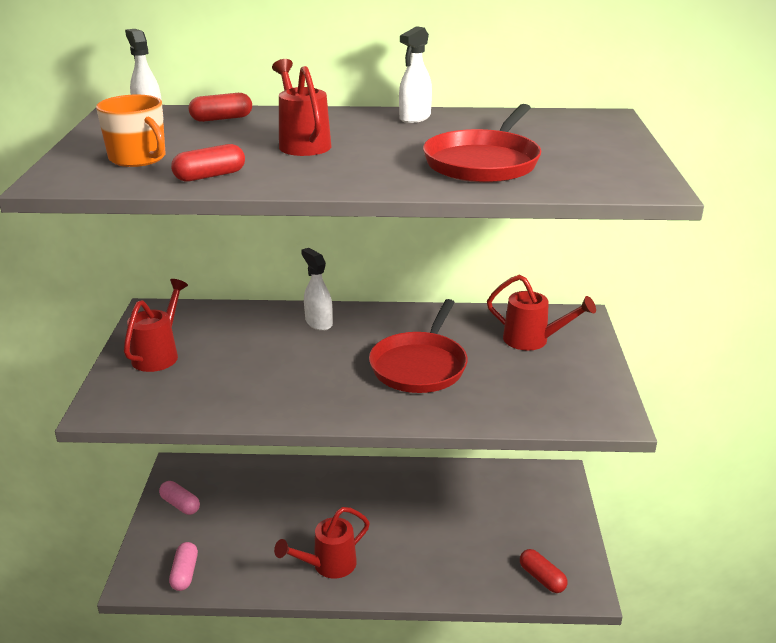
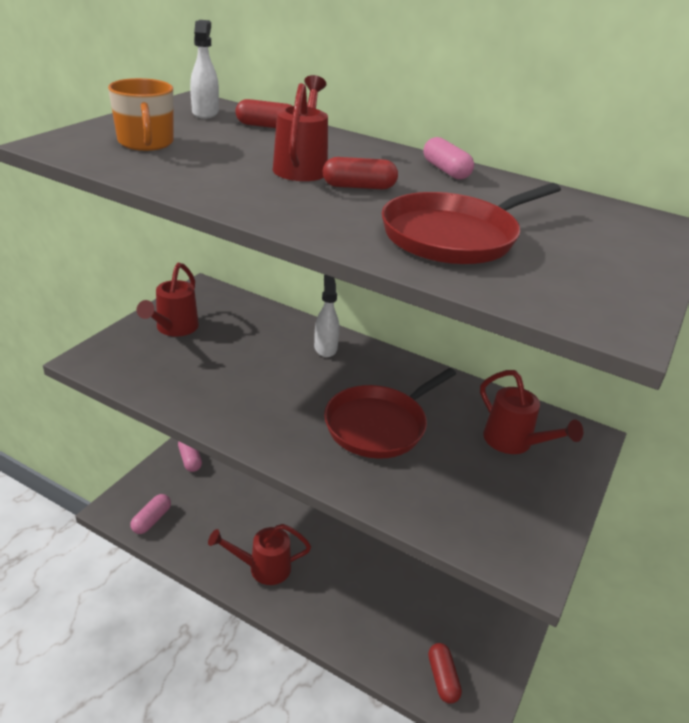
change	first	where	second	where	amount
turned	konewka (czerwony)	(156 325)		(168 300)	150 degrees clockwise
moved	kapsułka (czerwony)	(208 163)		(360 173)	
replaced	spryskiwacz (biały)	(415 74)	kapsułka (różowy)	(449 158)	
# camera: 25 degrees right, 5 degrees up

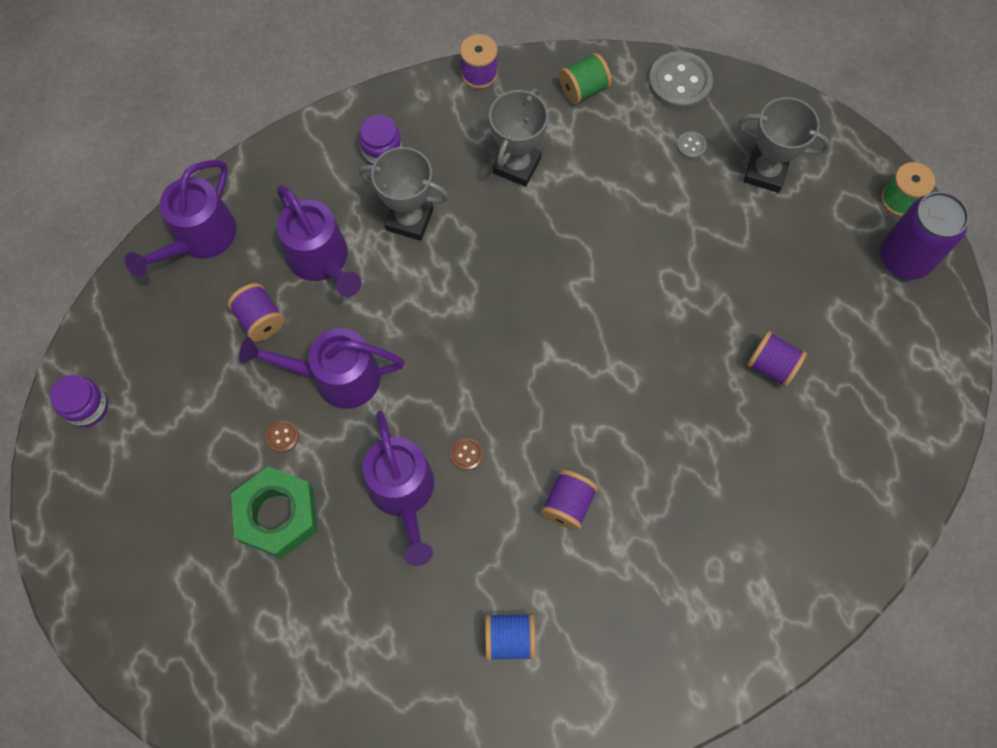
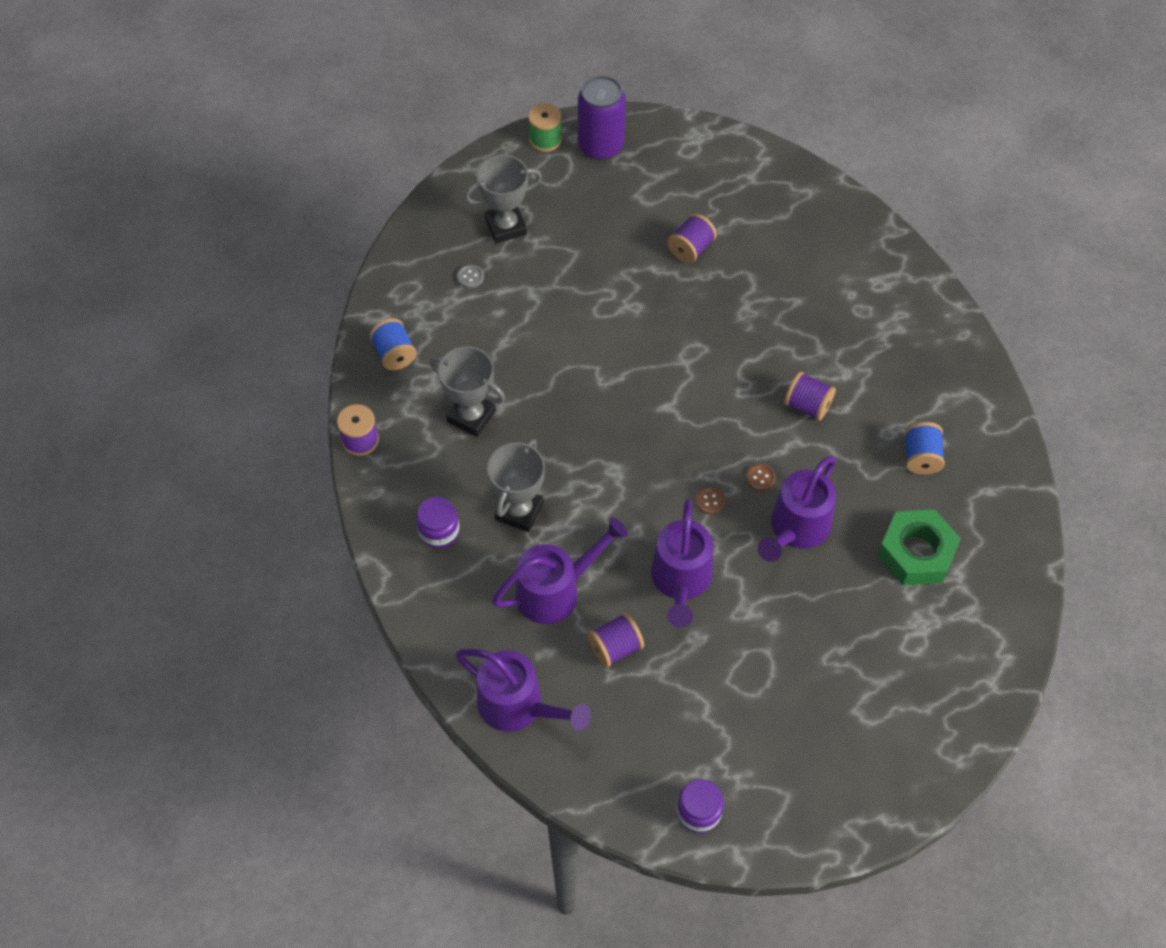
change	first	where	second	where	amount
moved	nakrętka (zielony)	(274 512)		(919 547)	
moved	guzik (brązowy)	(282 436)		(710 500)	
turned	konewka (fioletowy)	(398 488)		(797 509)	135 degrees clockwise
recoloured	szpulka (zielony)	(585 78)	szpulka (niebieski)	(393 344)	
removed	guzik (szary)	(681 80)			
turned	puchar (szary)	(784 145)		(503 199)	45 degrees clockwise
# camera: 85 degrees left, 10 degrees down

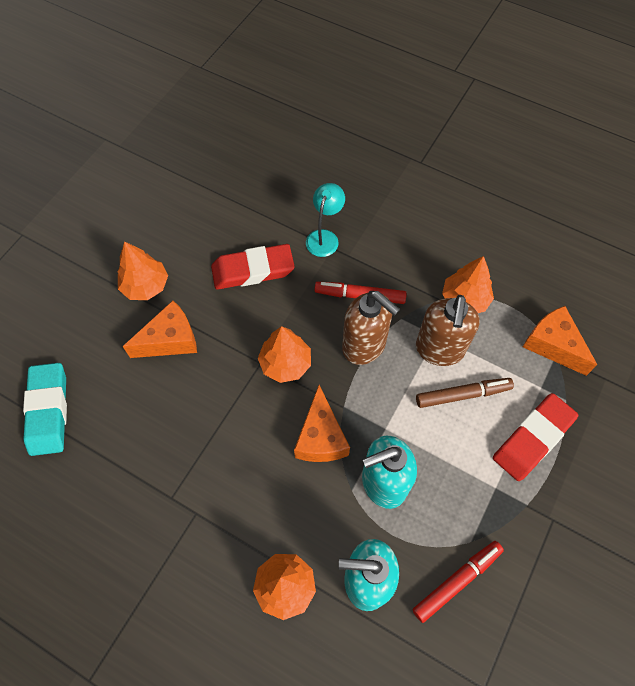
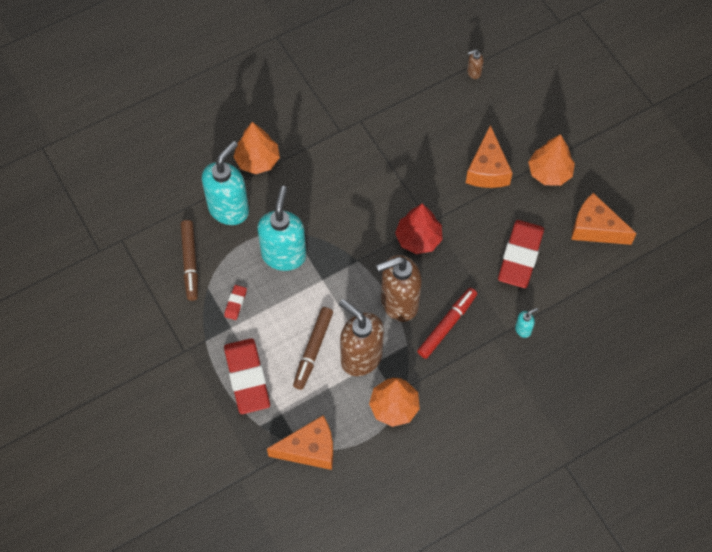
change	first	where	second	where	amount
replaced	gumka do mazania (turkusowy)	(45 409)	dozownik mydła (brązowy)	(475 64)	
recoloured	drzewko (pomarańczowy)	(284 354)	drzewko (czerwony)	(419 228)	
moved	ser (pomarańczowy)	(322 423)		(604 219)	
replaced	lampka (turkusowy)	(325 220)	dozownik mydła (turkusowy)	(526 323)	
recoloured	flamaster (czerwony)	(458 582)	flamaster (brązowy)	(189 260)	
added			gumka do mazania (czerwony)	(235 302)	
# camera: 120 degrees right, 0 degrees up

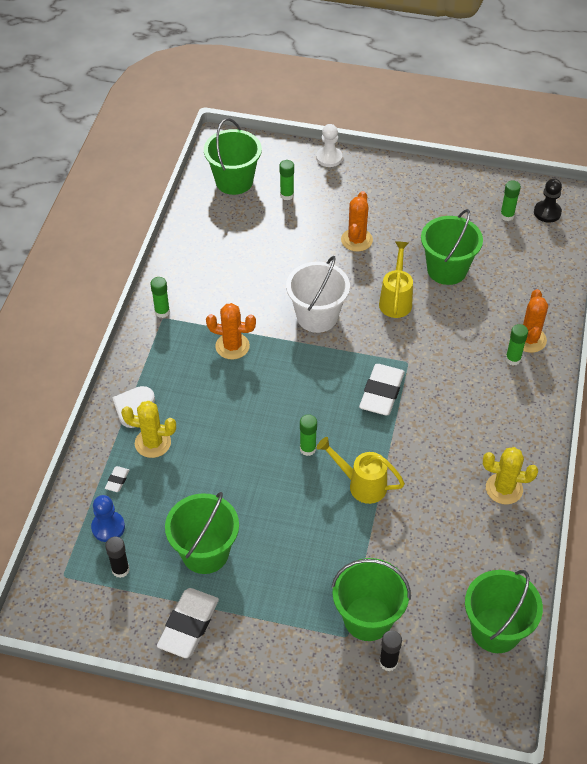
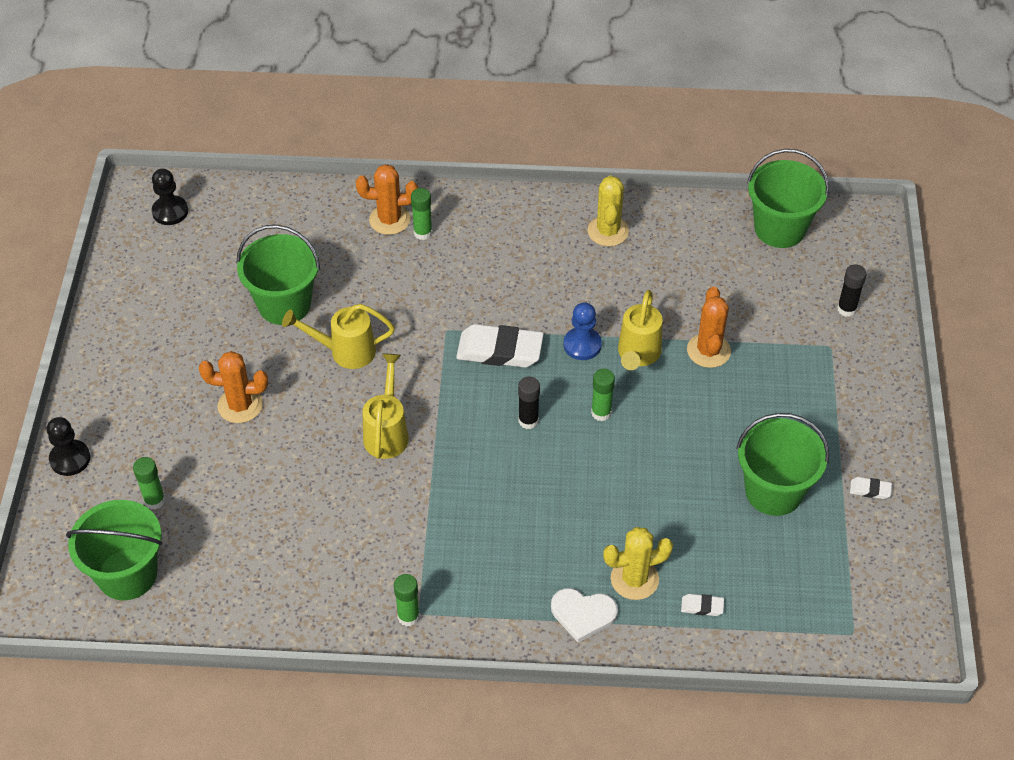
change	first	where	second	where	amount
moved	pionek (niebieski)	(108 518)		(583 331)	
moved	klej w sztyfcie (czarny)	(117 557)		(529 403)	
turned	kaktus (żółty)	(148 429)		(638 563)	75 degrees clockwise
resized	gumka do mazania (biały)	(188 623)		(871 488)	x0.45
moved	kaktus (pomarańczowy)	(231 331)		(709 327)	
replaced	wiadro (biały)	(318 294)	konewka (żółty)	(386 406)	
recoloured	pionek (biały)	(329 145)	pionek (czarny)	(68 446)	
removed	wiadro (zielony)	(371 599)			
removed	klej w sztyfcie (zielony)	(510 200)			
# camera: 100 degrees left, 0 degrees up

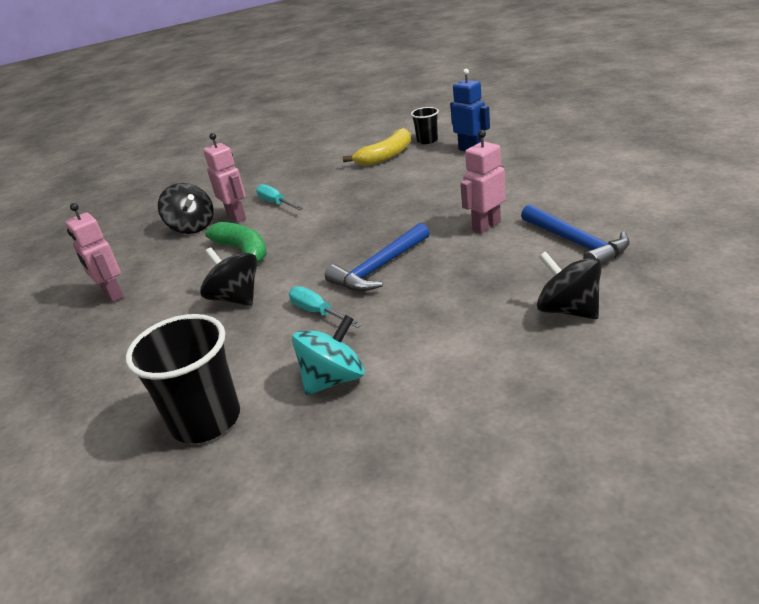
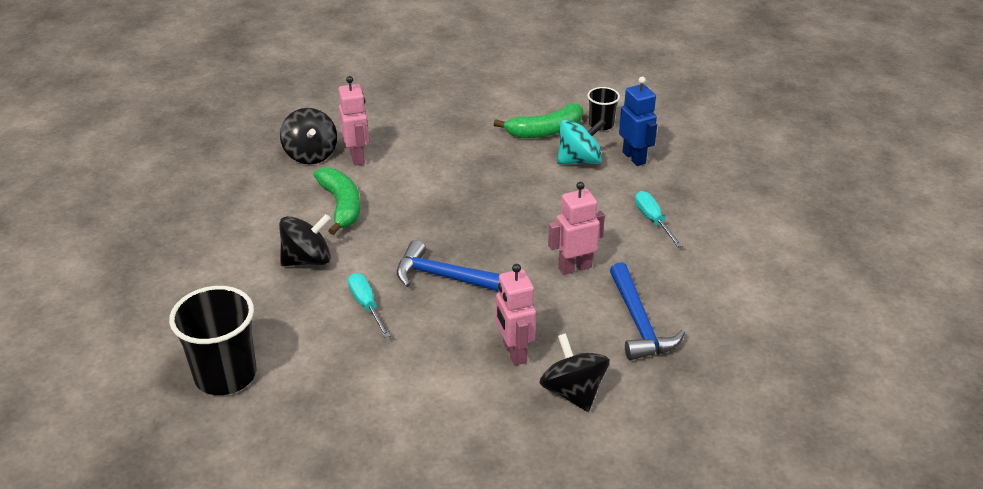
change	first	where	second	where	amount
moved	robot (różowy)	(94 252)		(516 314)	
turned	bączek (czarny)	(228 276)		(305 240)	90 degrees clockwise
moved	śrubokręt (turkusowy)	(279 197)		(658 219)	
moved	bączek (turkusowy)	(328 355)		(581 141)	
turned	młotek (niebieski)	(377 257)		(448 265)	45 degrees clockwise
recoloured	banan (żółty)	(377 147)	banan (zielony)	(538 120)	
# camera: 15 degrees right, 5 degrees up

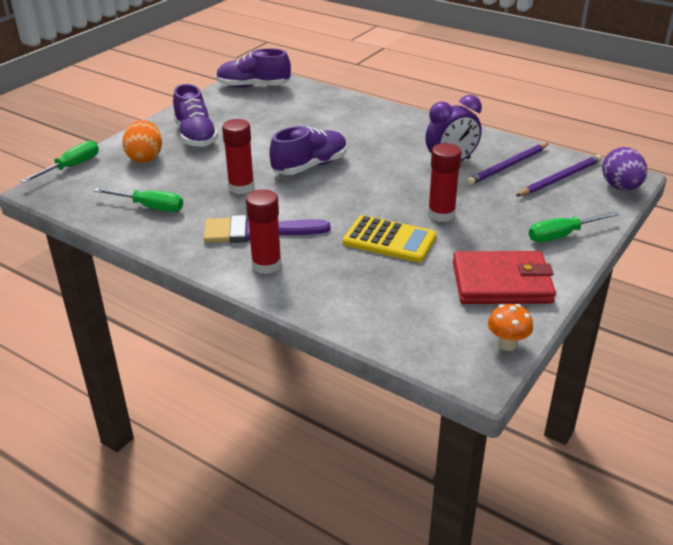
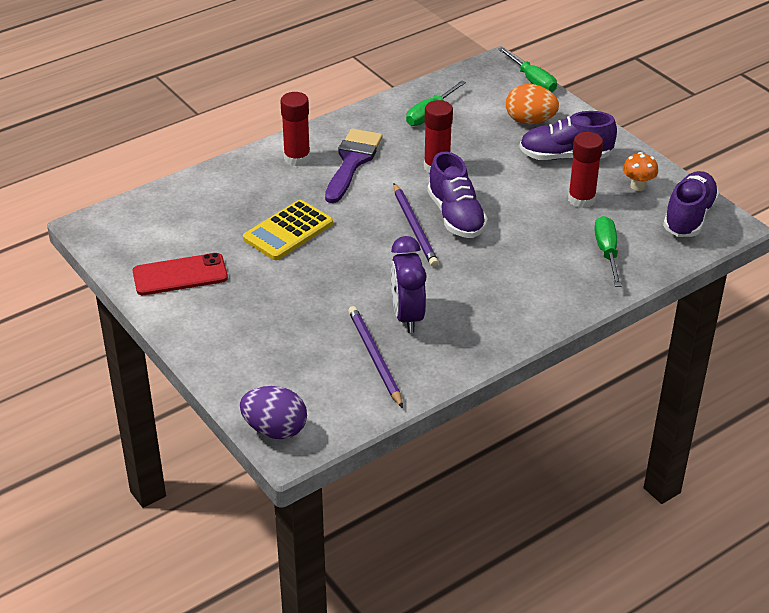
change	first	where	second	where	amount
moved	klej w sztyfcie (czerwony)	(444 182)		(585 170)	
replaced	portfel (czerwony)	(504 277)	telefon (czerwony)	(180 274)	
moved	grzyb (pomarańczowy)	(510 327)		(640 171)	
moved	ołówek (fioletowy)	(559 175)		(416 225)	
moved	śrubokręt (zielony)	(574 226)		(608 251)	
# camera: 110 degrees right, 5 degrees up

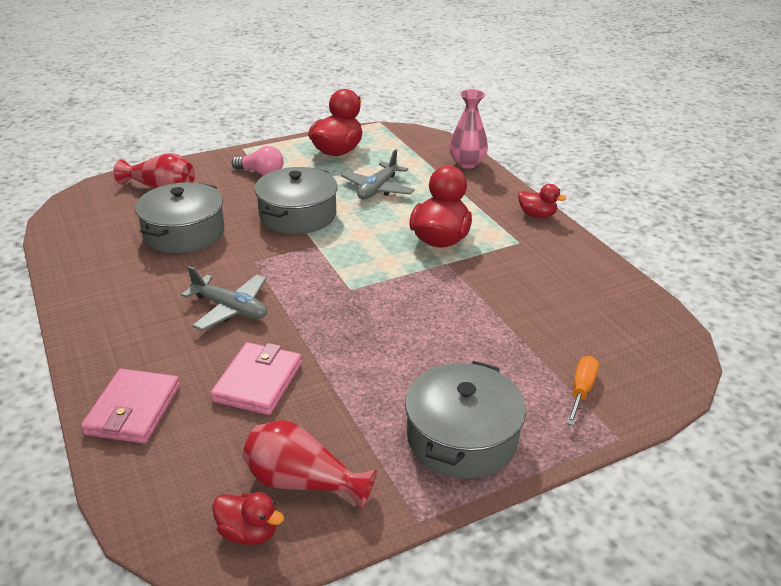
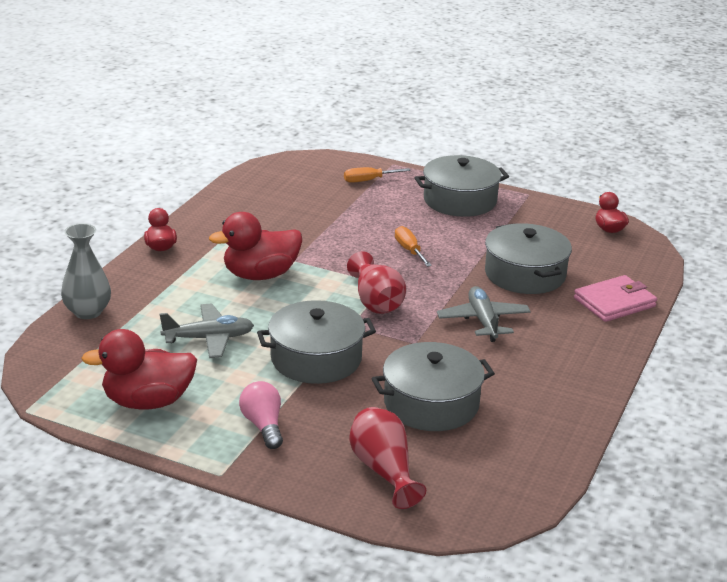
change	first	where	second	where	amount
replaced	portfel (różowy)	(256 378)	garnek (szary)	(528 258)	
moved	wazon (czerwony)	(310 465)		(376 282)	
recoloured	wazon (różowy)	(468 129)	wazon (szary)	(86 271)	
added			śrubokręt (pomarańczowy)	(413 246)	
# camera: 130 degrees left, 5 degrees down

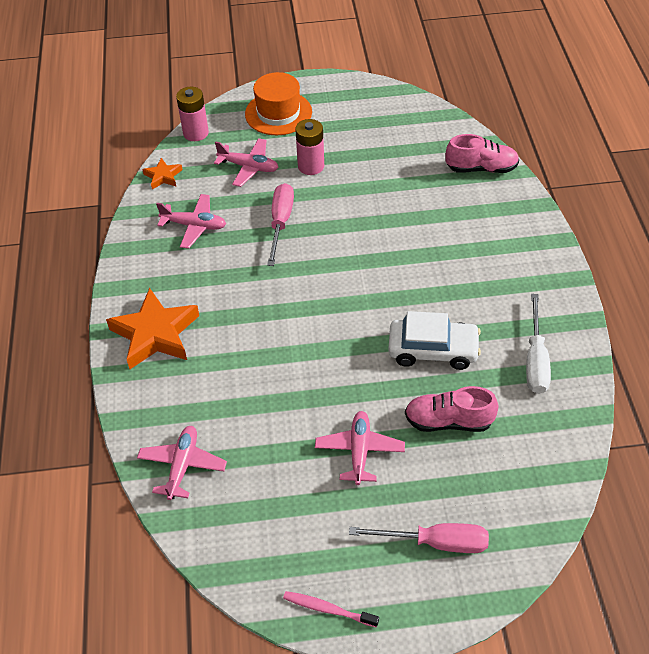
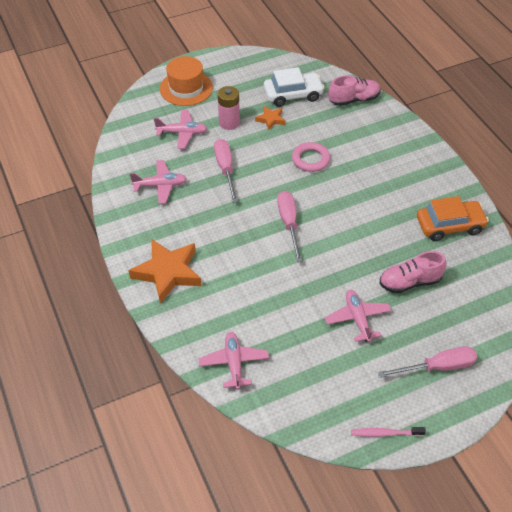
change	first	where	second	where	amount
moved	gwiazda (pomarańczowy)	(162 173)		(270 118)	
removed	bateria (różowy)	(192 114)			
moved	samochód (biały)	(434 340)		(294 87)	
replaced	śrubokręt (biały)	(538 344)	samochód (pomarańczowy)	(453 218)	
added			śrubokręt (różowy)	(289 226)	
added			pierścień (różowy)	(311 157)	
# camera: 20 degrees left, 0 degrees up

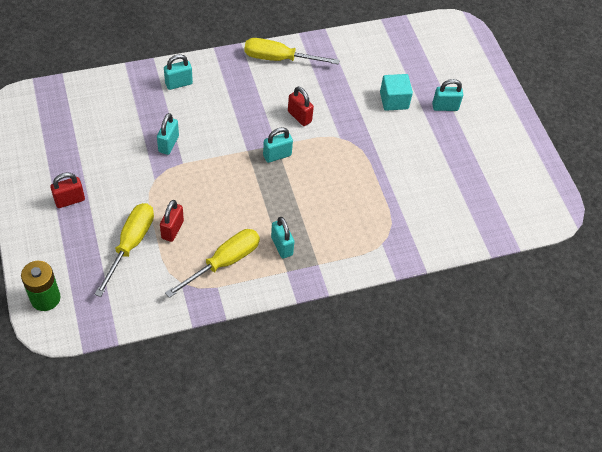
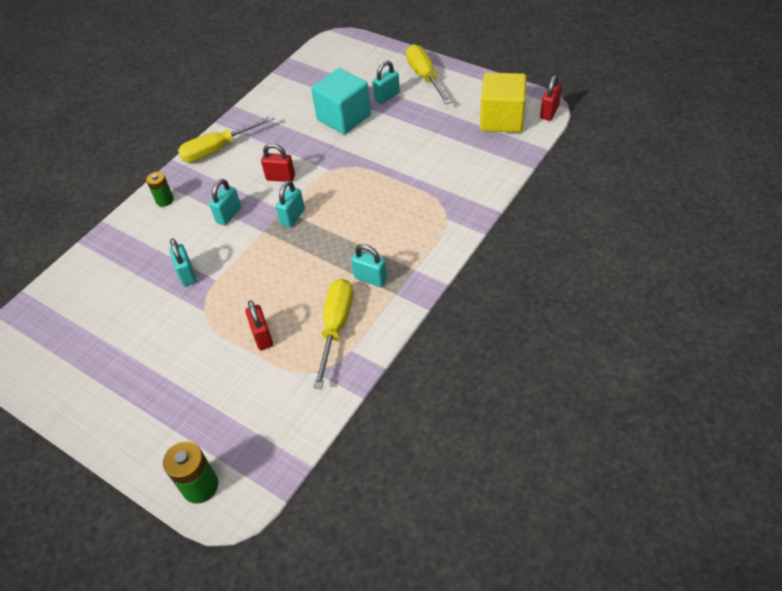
change	first	where	second	where	amount
moved	kłódka (czerwony)	(67 190)		(551 98)	
moved	śrubokręt (żółty)	(124 250)		(428 74)	
moved	kłódka (turkusowy)	(178 72)		(225 202)	
resized	sześcian (turkusowy)	(396 92)		(341 101)	x1.54
added			bateria (zielony)	(160 189)	
added			sześcian (żółty)	(503 103)	
# camera: 30 degrees left, 5 degrees down

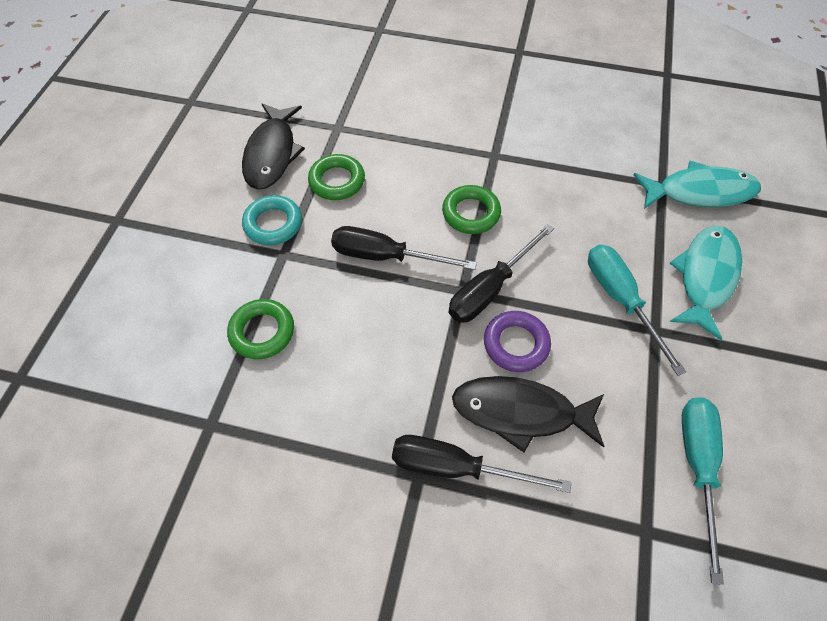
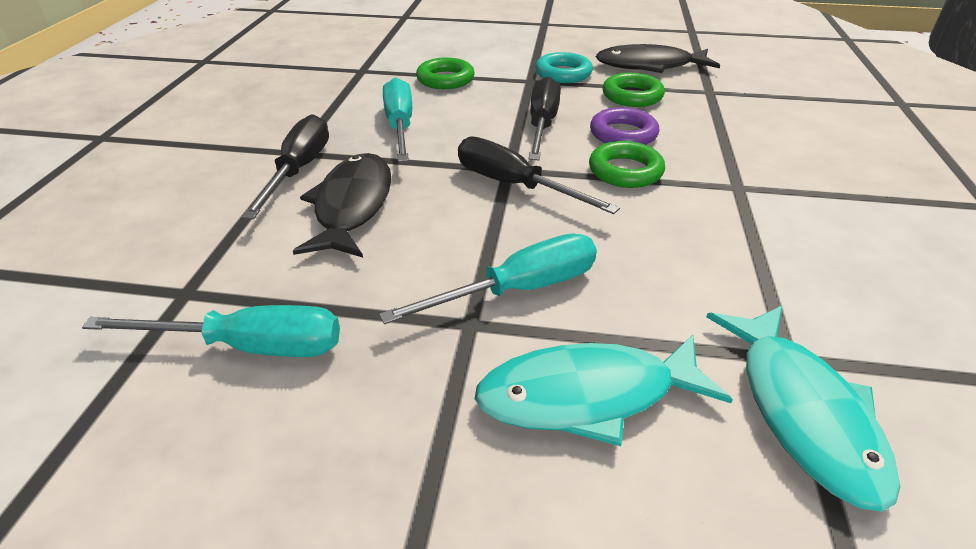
change	first	where	second	where	amount
moved	pierścień (fioletowy)	(517 341)		(625 126)	
turned	ryba (turkusowy)	(706 283)		(604 390)	150 degrees clockwise
added			śrubokręt (turkusowy)	(397 119)	
# camera: 85 degrees right, 20 degrees down

